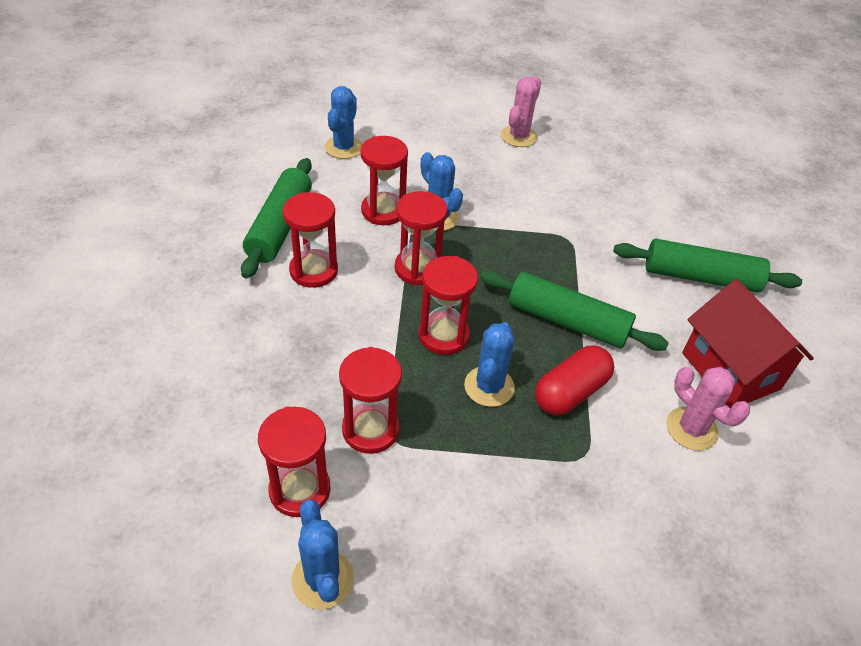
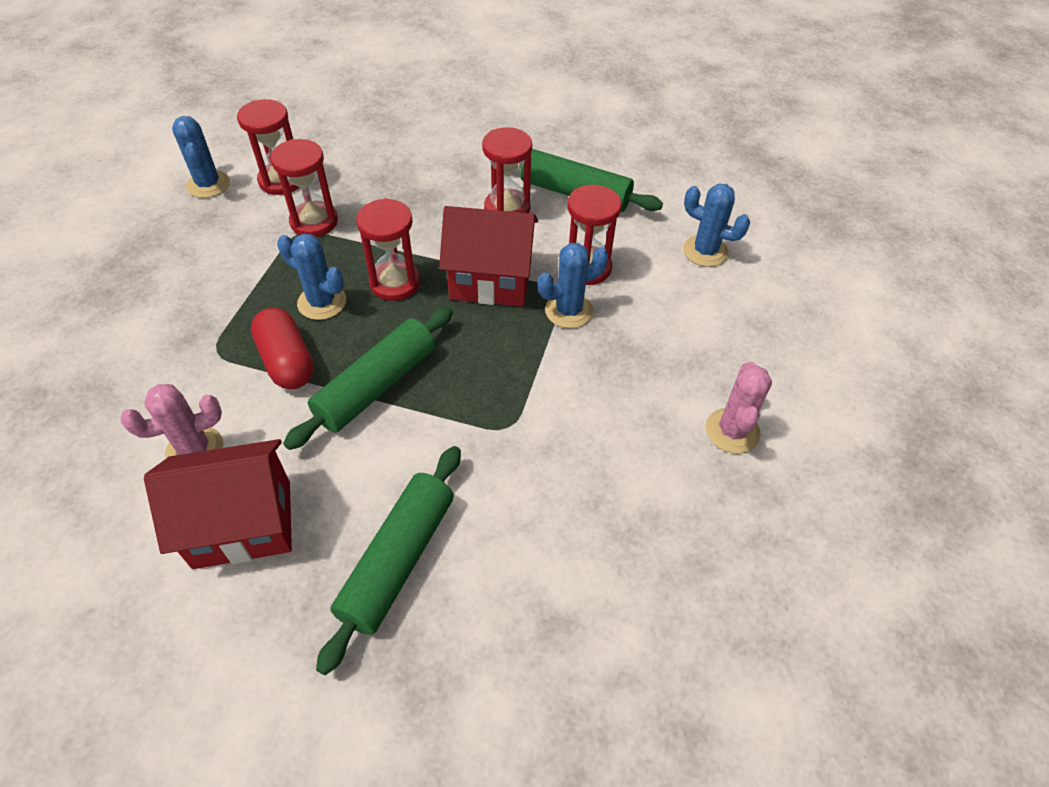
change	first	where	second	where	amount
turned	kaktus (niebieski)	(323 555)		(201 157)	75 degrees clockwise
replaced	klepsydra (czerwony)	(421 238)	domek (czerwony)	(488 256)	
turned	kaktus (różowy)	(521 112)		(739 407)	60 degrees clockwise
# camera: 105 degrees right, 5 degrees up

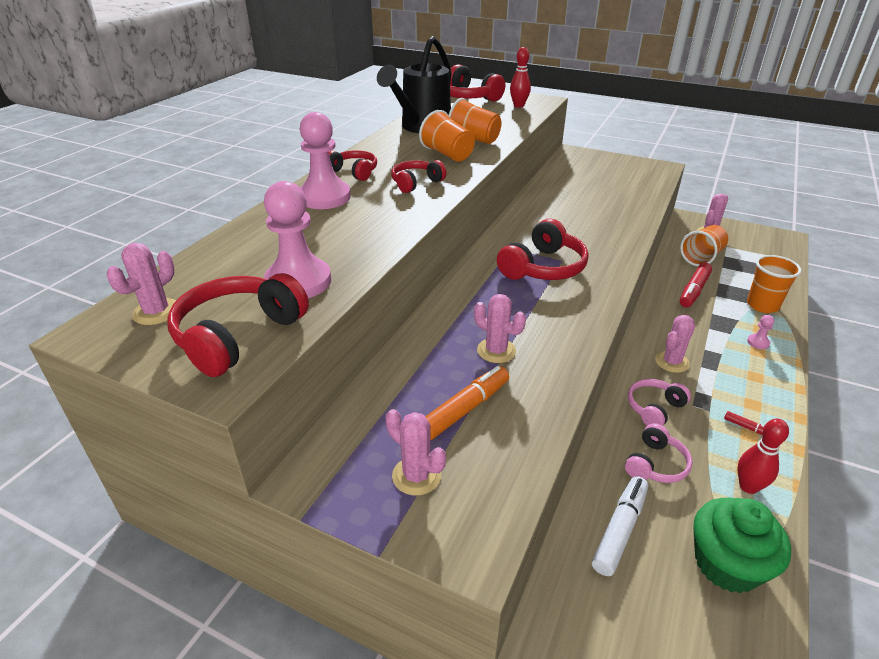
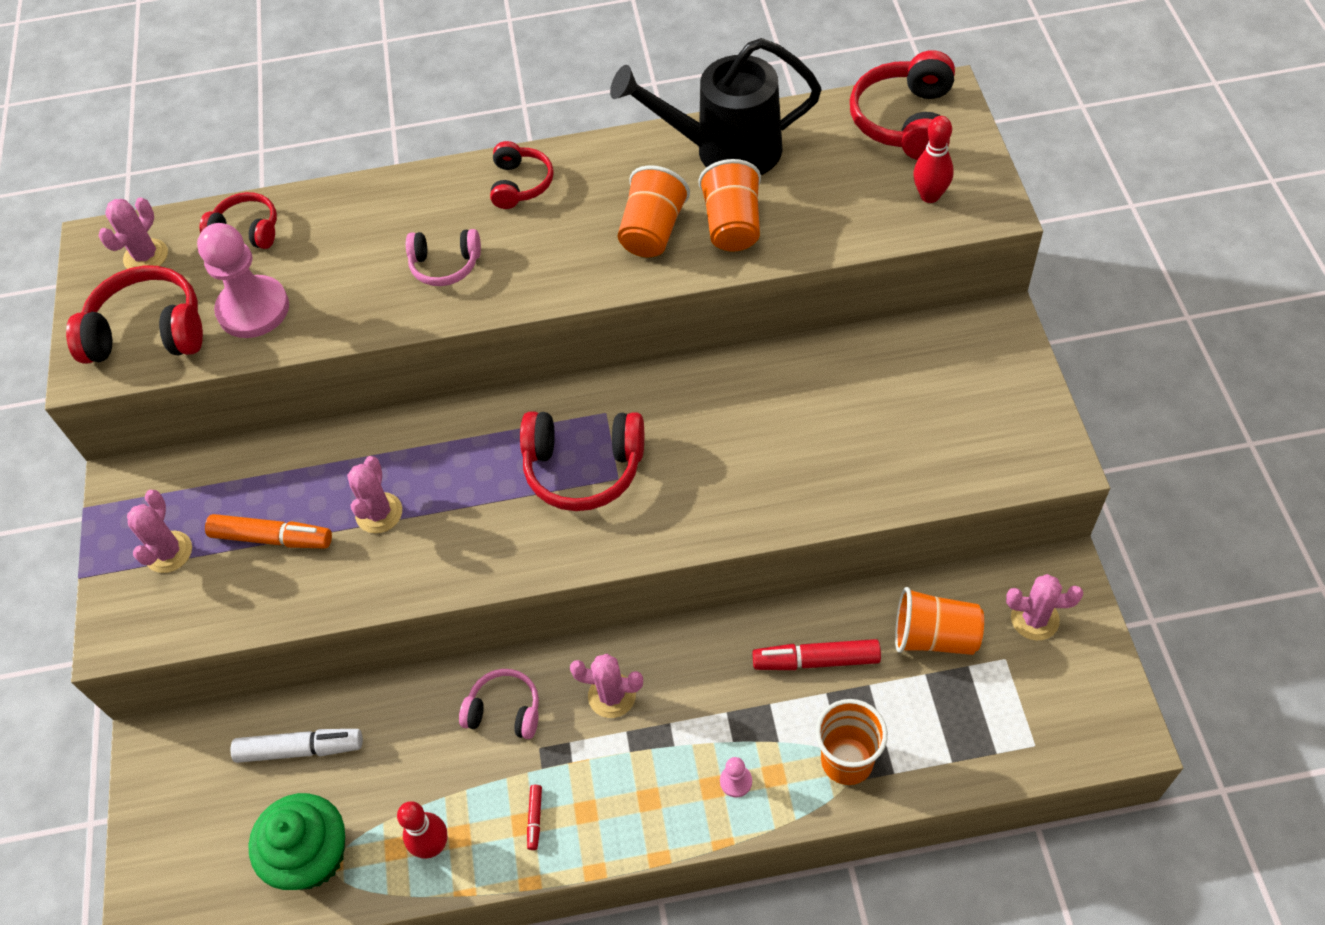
change	first	where	second	where	amount
turned	kaktus (różowy)	(141 284)		(133 233)	60 degrees counterclockwise
removed	pionek (różowy)	(325 160)			
moved	słuchawki (czerwony)	(419 176)		(238 220)	
moved	słuchawki (różowy)	(659 453)		(443 257)	
# camera: 60 degrees right, 20 degrees up

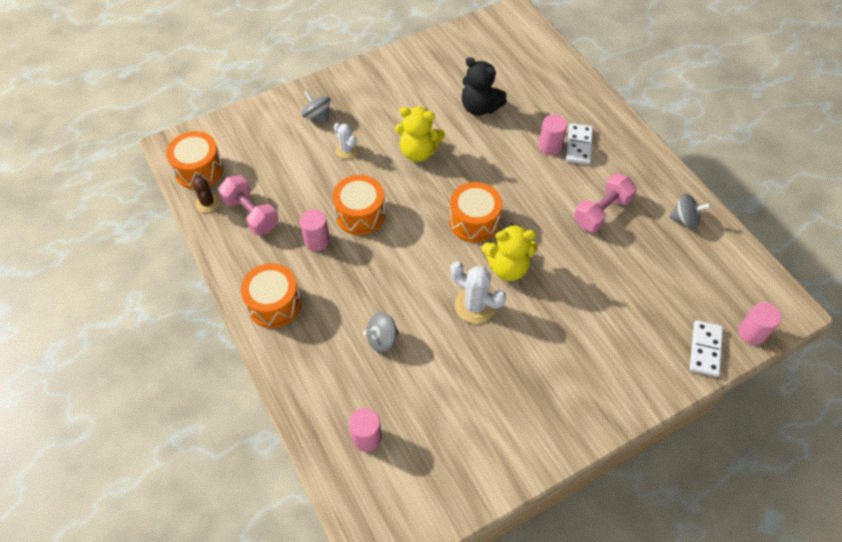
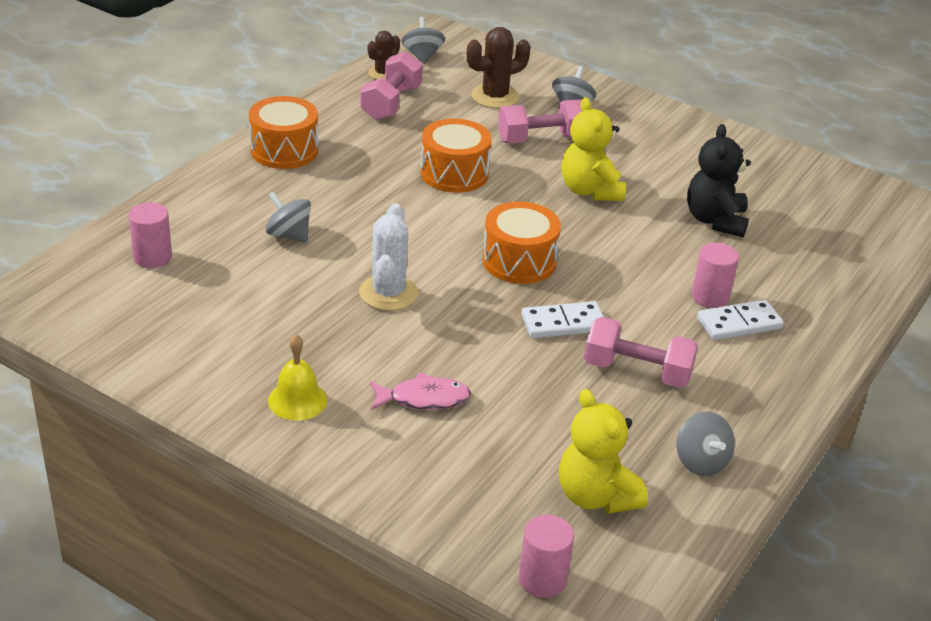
change	first	where	second	where	amount
replaced	bęben (pomarańczowy)	(194 160)	bączek (szary)	(423 40)	
removed	walec (różowy)	(315 230)			
replaced	kaktus (biały)	(346 141)	hantel (różowy)	(540 122)	
moved	miś (żółty)	(509 252)		(603 451)	
moved	kostka domina (biały)	(706 348)		(562 319)	
added			dzwonek (żółty)	(297 377)	
added			ryba (różowy)	(420 391)	
added			kaktus (brązowy)	(499 67)	
# camera: 60 degrees right, 20 degrees down

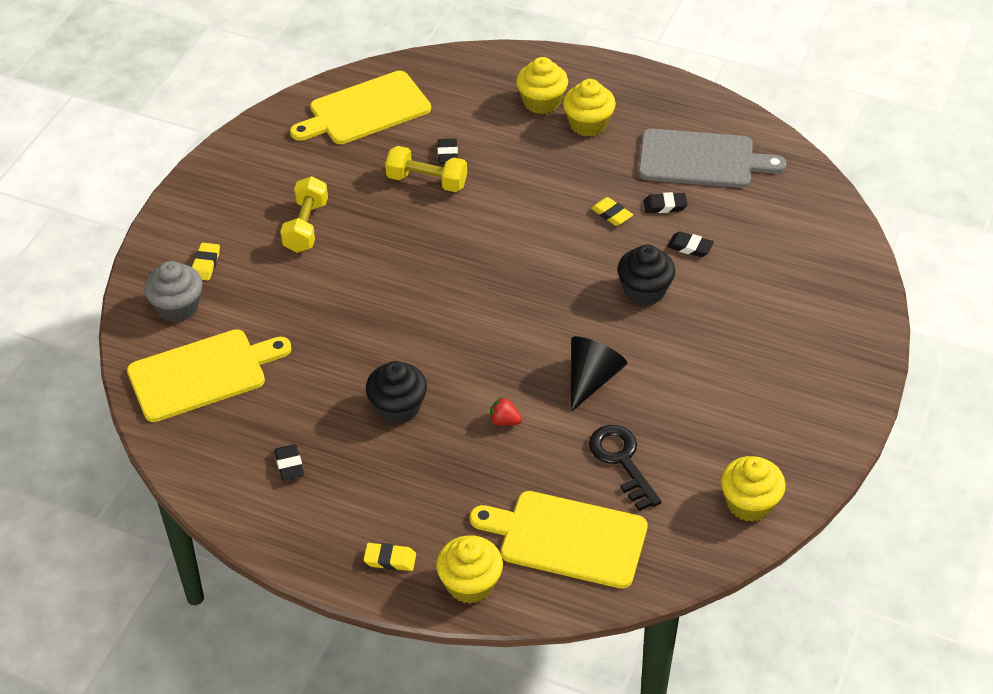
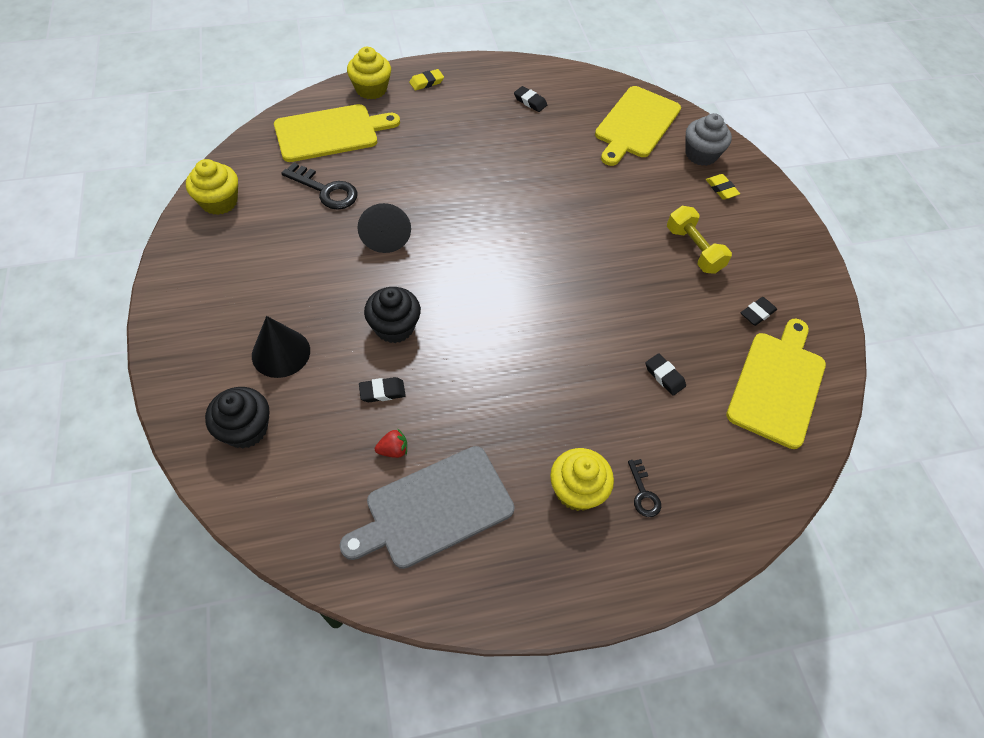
change	first	where	second	where	amount
moved	muffinka (czarny)	(396 392)		(237 418)	
removed	hantel (żółty)	(426 169)			
moved	truskawka (czerwony)	(505 411)		(391 443)	
replaced	muffinka (żółty)	(542 85)	klucz (czarny)	(644 488)	
removed	gumka do mazania (żółty)	(612 211)			
moved	gumka do mazania (czarny)	(665 202)		(759 311)	
added			stożek (czarny)	(281 347)	
# camera: 140 degrees right, 10 degrees up

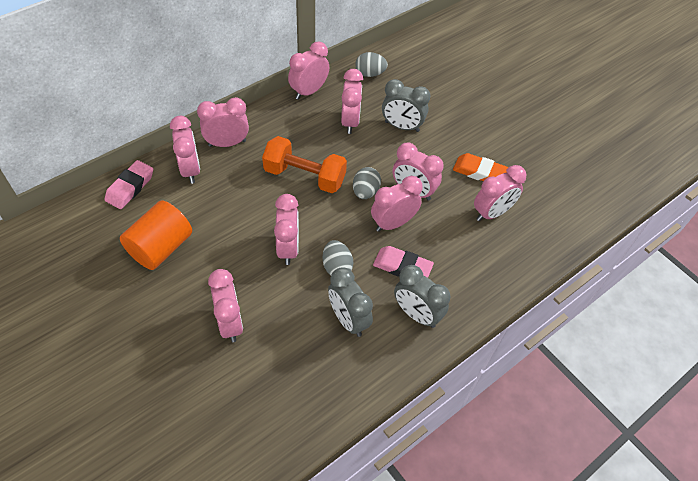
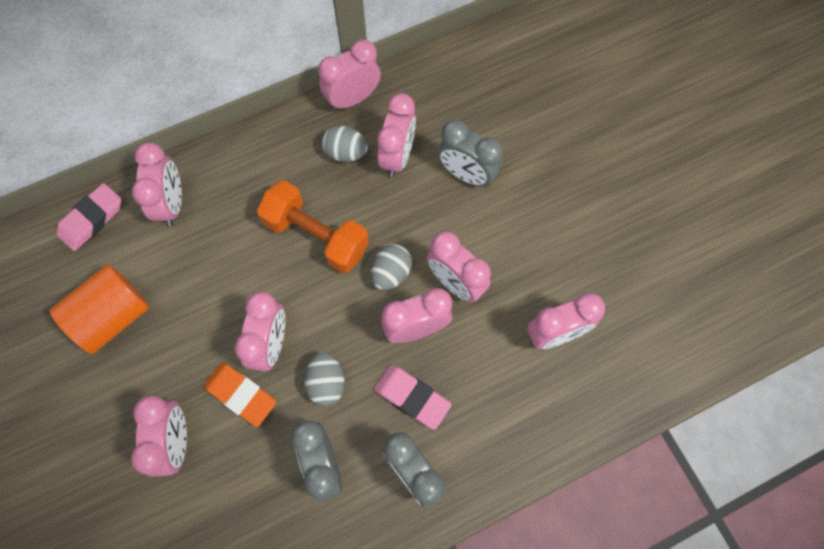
change	first	where	second	where	amount
removed	budzik (różowy)	(223 122)			
moved	jajko (szary)	(371 64)		(345 144)	
moved	gumka do mazania (pomarańczowy)	(480 167)		(239 394)	
# camera: 15 degrees right, 15 degrees up

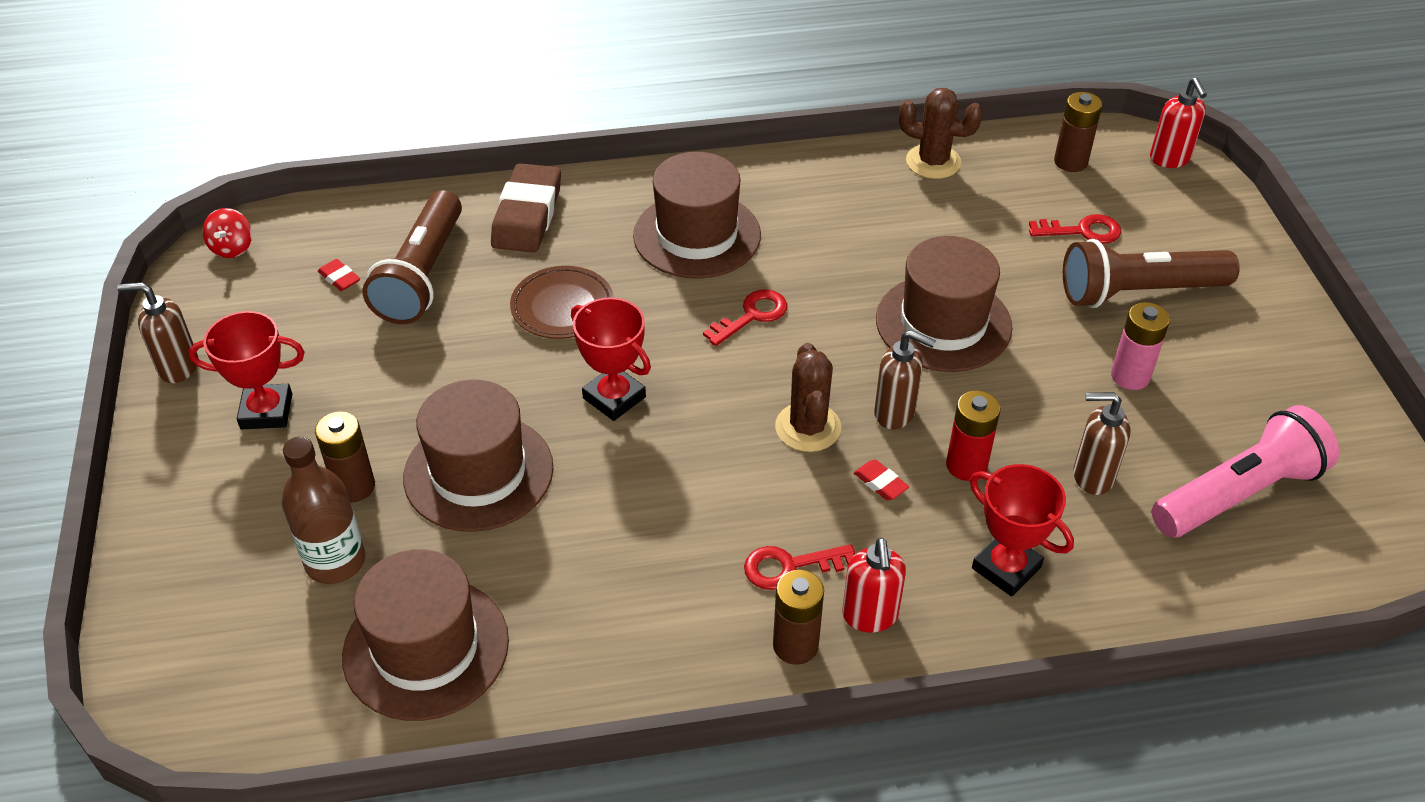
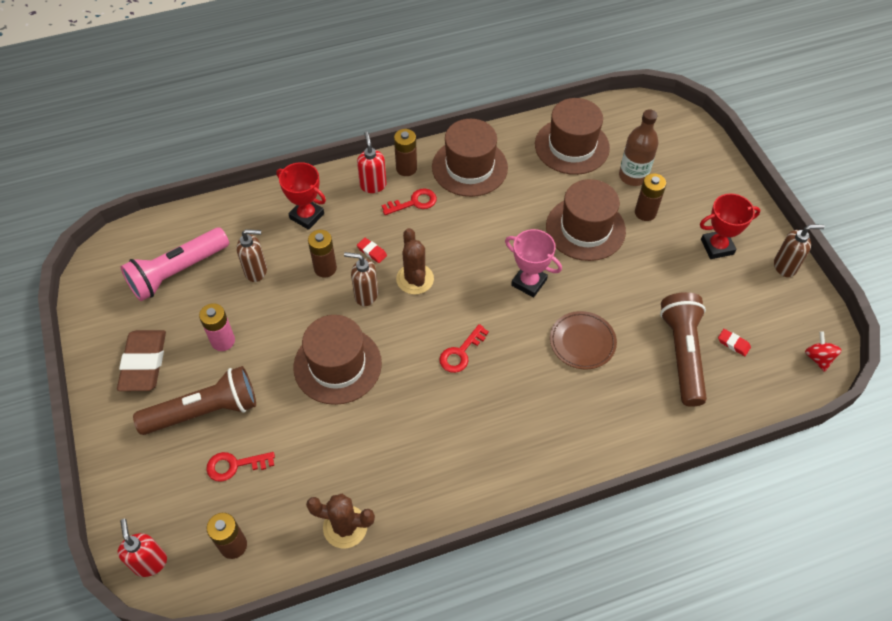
change	first	where	second	where	amount
moved	gumka do mazania (brązowy)	(526 208)		(141 360)	
recoloured	puchar (czerwony)	(611 359)	puchar (różowy)	(533 263)	
moved	kapelusz (brązowy)	(697 215)		(470 158)	
recoloured	bateria (czerwony)	(973 436)	bateria (brązowy)	(322 254)	
# camera: 170 degrees right, 10 degrees up

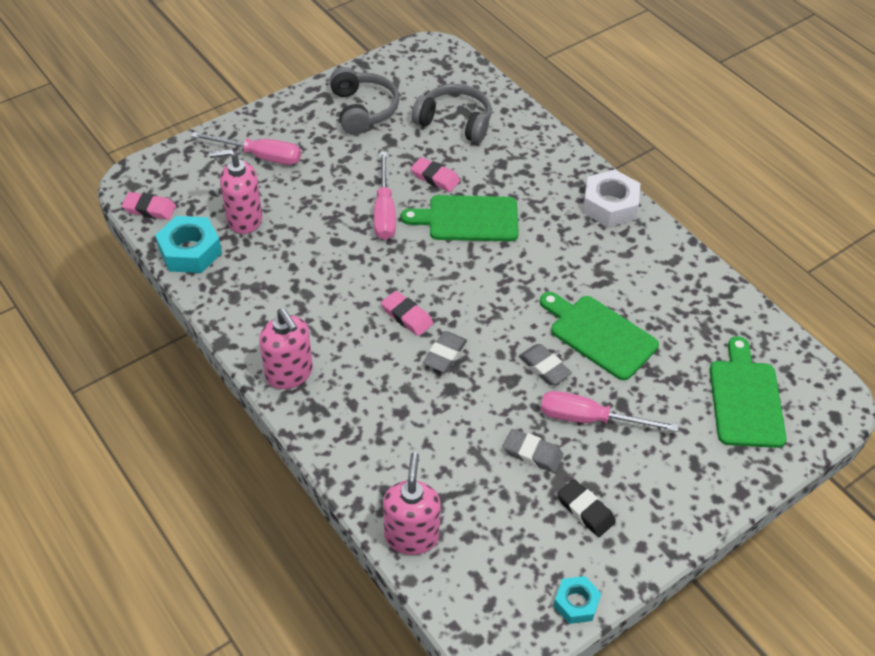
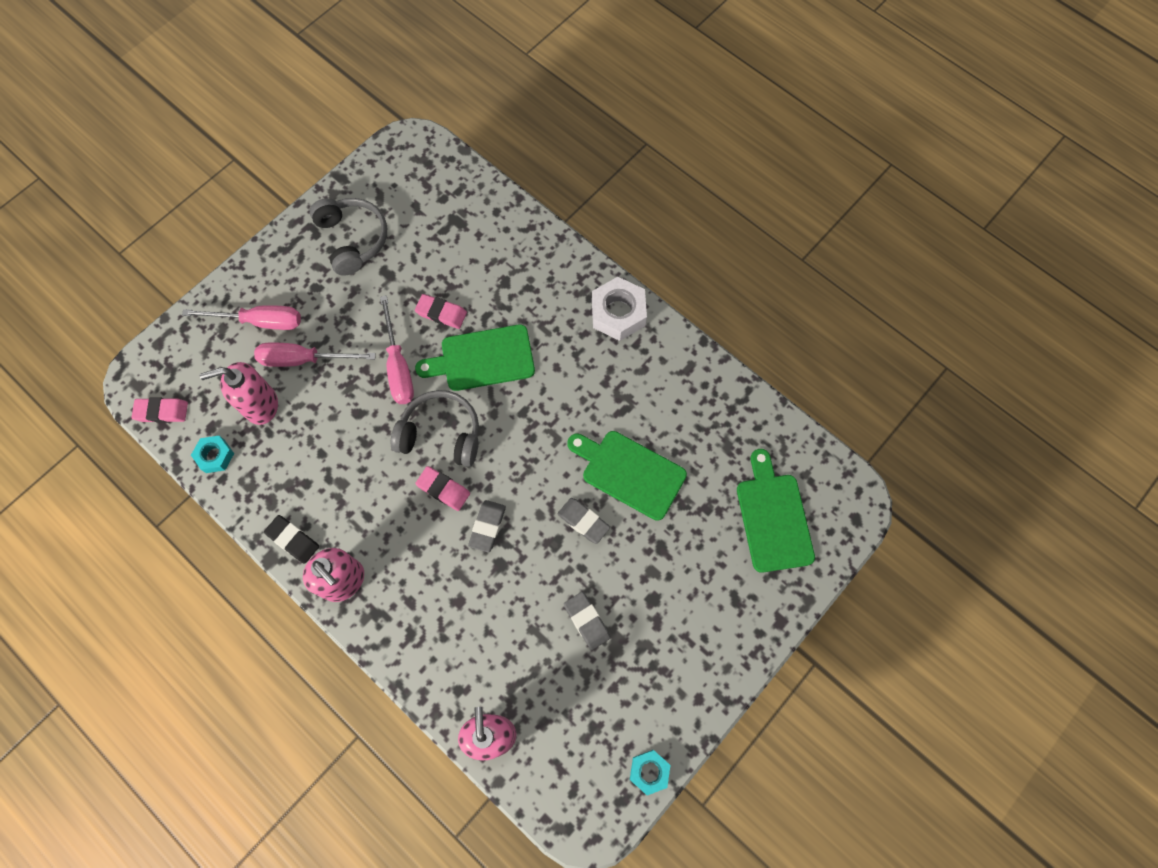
change	first	where	second	where	amount
resized	nakrętka (turkusowy)	(188 244)		(212 454)	x0.59
moved	słuchawki (szary)	(451 113)		(435 428)	
turned	gumka do mazania (szary)	(533 451)		(587 621)	45 degrees clockwise
moved	śrubokręt (różowy)	(610 411)		(315 354)	
moved	gumka do mazania (czarny)	(586 508)		(291 539)	
# camera: 10 degrees left, 20 degrees up

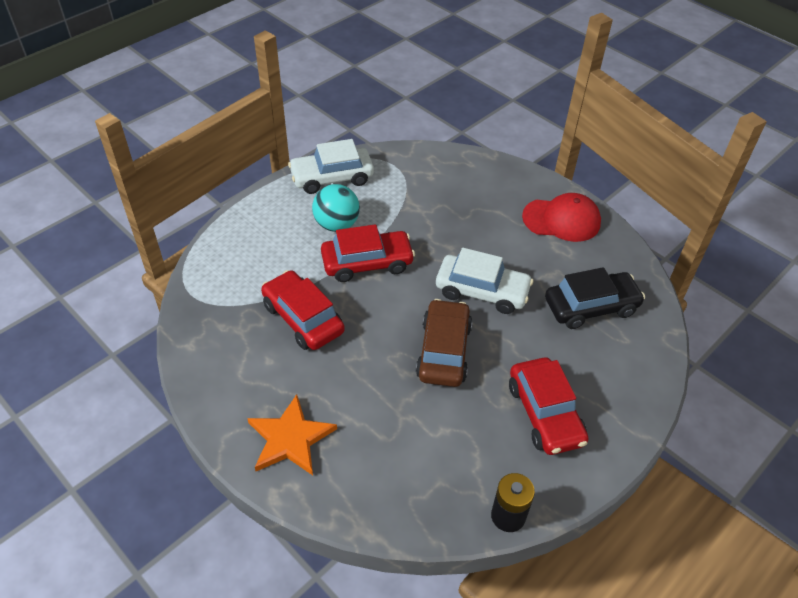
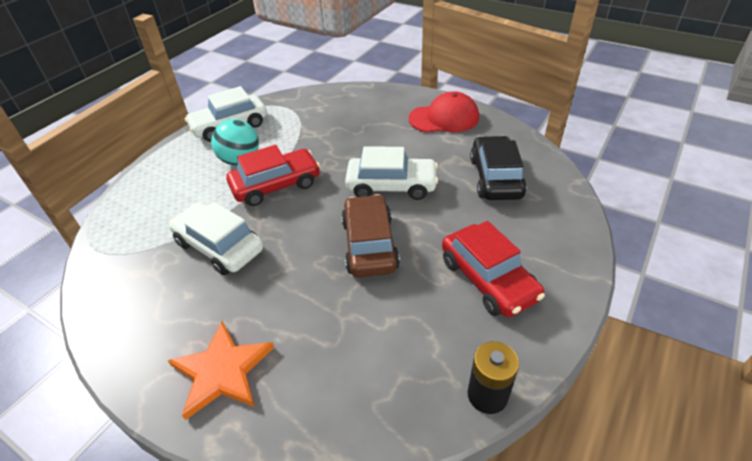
change	first	where	second	where	amount
recoloured	samochód (czerwony)	(303 310)	samochód (biały)	(216 238)	
turned	samochód (czarny)	(595 298)		(498 168)	60 degrees counterclockwise
# camera: 10 degrees left, 5 degrees down

